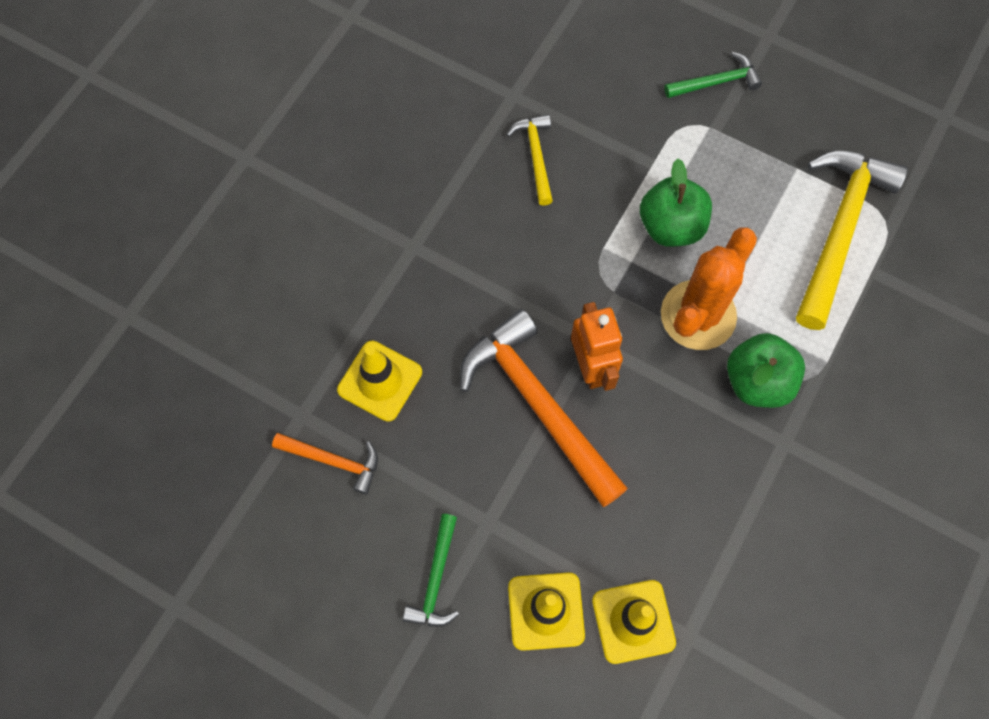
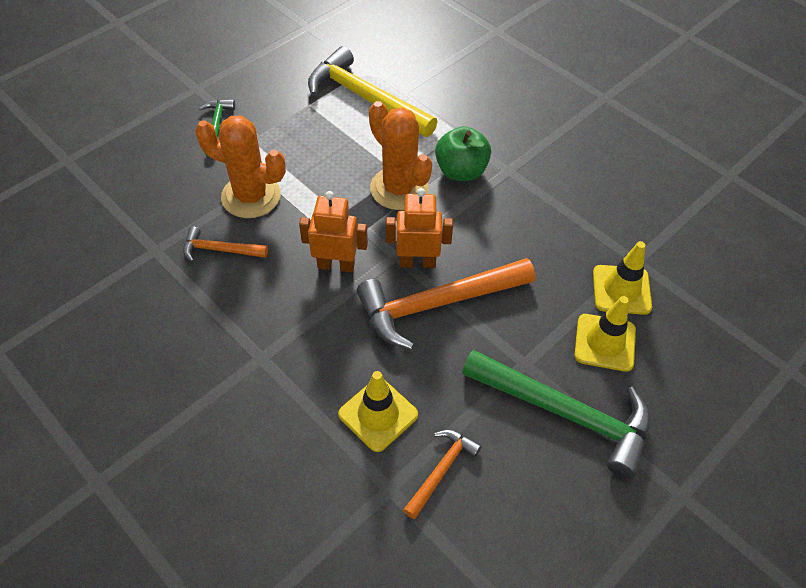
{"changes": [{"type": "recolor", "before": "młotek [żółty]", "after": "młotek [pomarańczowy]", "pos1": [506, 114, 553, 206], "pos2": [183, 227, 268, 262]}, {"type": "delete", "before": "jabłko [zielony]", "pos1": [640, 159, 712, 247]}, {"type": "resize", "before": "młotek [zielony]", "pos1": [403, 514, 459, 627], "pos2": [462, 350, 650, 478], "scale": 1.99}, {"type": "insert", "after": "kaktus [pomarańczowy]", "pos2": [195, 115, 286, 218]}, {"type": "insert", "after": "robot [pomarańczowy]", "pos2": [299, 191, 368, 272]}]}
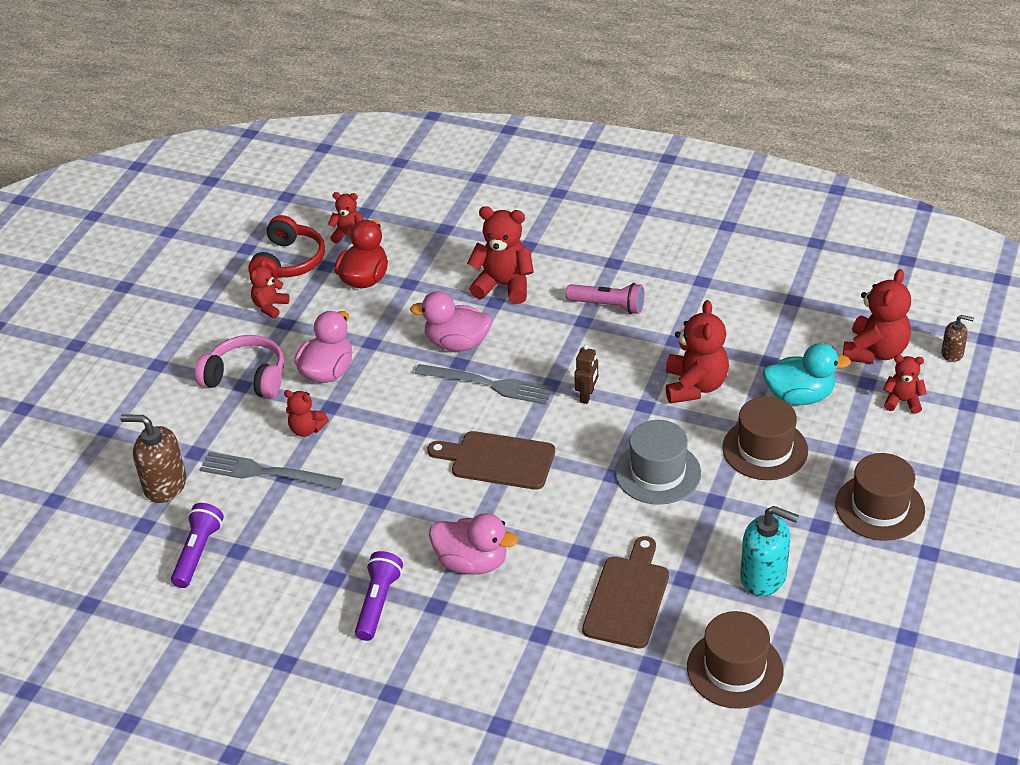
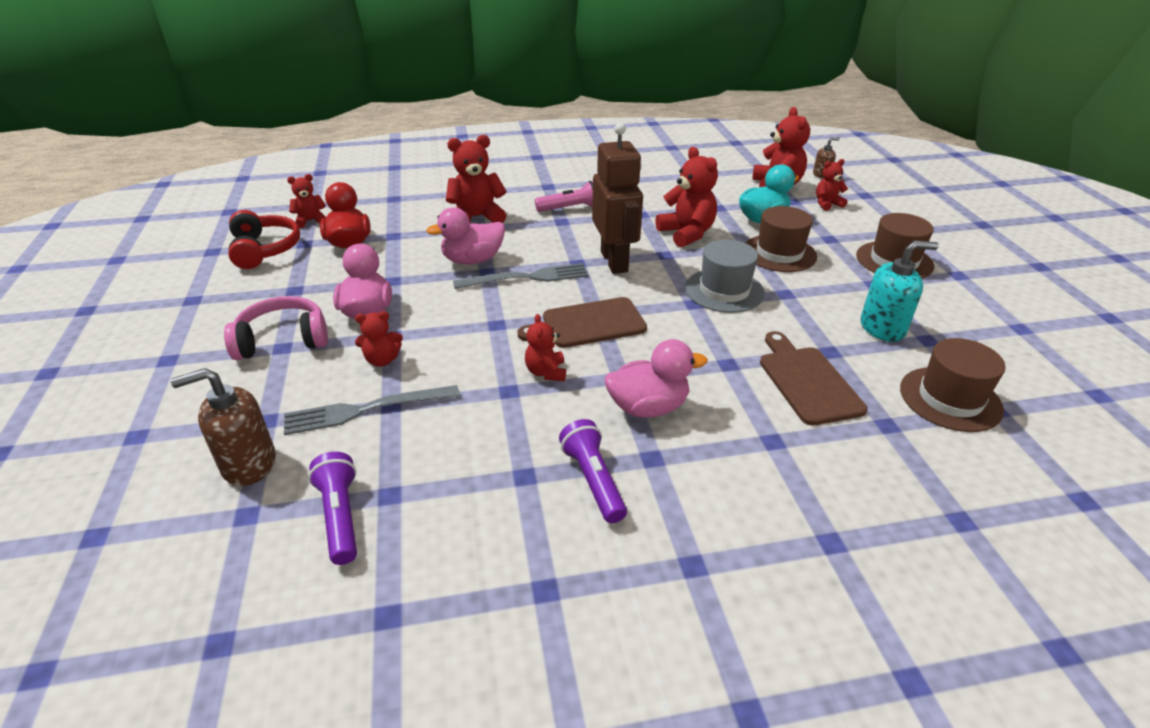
{"changes": [{"type": "move", "before": "miś [czerwony]", "pos1": [250, 259, 290, 318], "pos2": [525, 314, 566, 381]}, {"type": "resize", "before": "robot [brązowy]", "pos1": [574, 345, 598, 404], "pos2": [592, 122, 643, 274], "scale": 2.24}]}
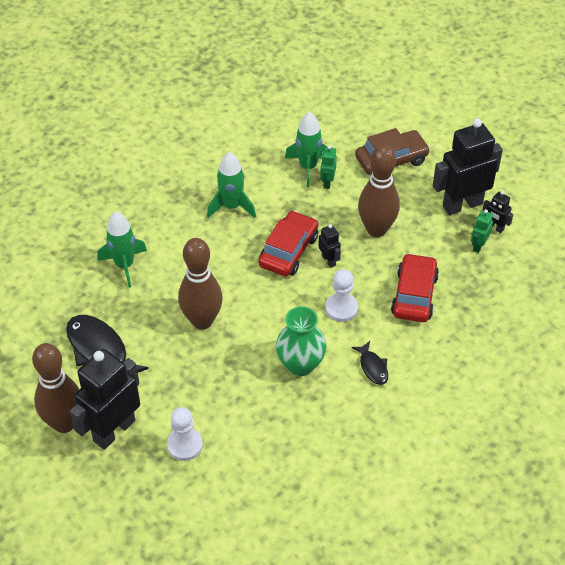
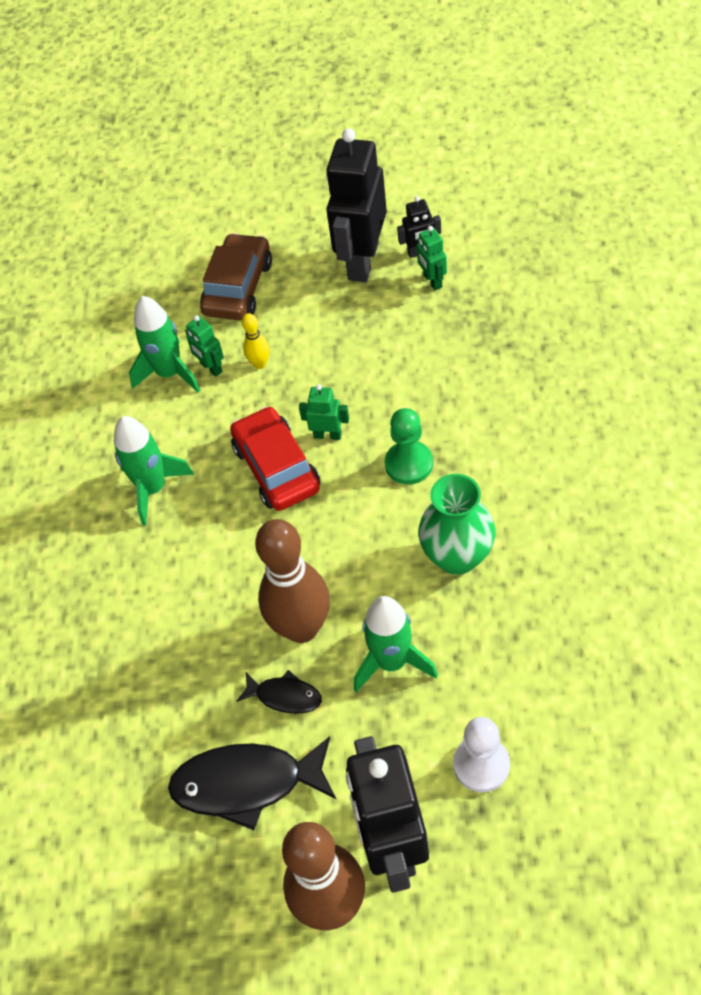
{"changes": [{"type": "delete", "before": "kręgiel [brązowy]", "pos1": [358, 145, 400, 237]}, {"type": "move", "before": "rakieta [zielony]", "pos1": [97, 212, 147, 288], "pos2": [354, 596, 438, 692]}, {"type": "recolor", "before": "robot [czarny]", "after": "robot [zielony]", "pos1": [318, 224, 341, 268], "pos2": [299, 384, 349, 440]}, {"type": "delete", "before": "samochód [czerwony]", "pos1": [391, 253, 439, 322]}, {"type": "recolor", "before": "pionek [biały]", "after": "pionek [zielony]", "pos1": [325, 269, 358, 322], "pos2": [385, 408, 433, 484]}, {"type": "move", "before": "ryba [czarny]", "pos1": [351, 341, 388, 385], "pos2": [237, 670, 322, 714]}, {"type": "insert", "after": "kręgiel [żółty]", "pos2": [242, 313, 270, 369]}]}
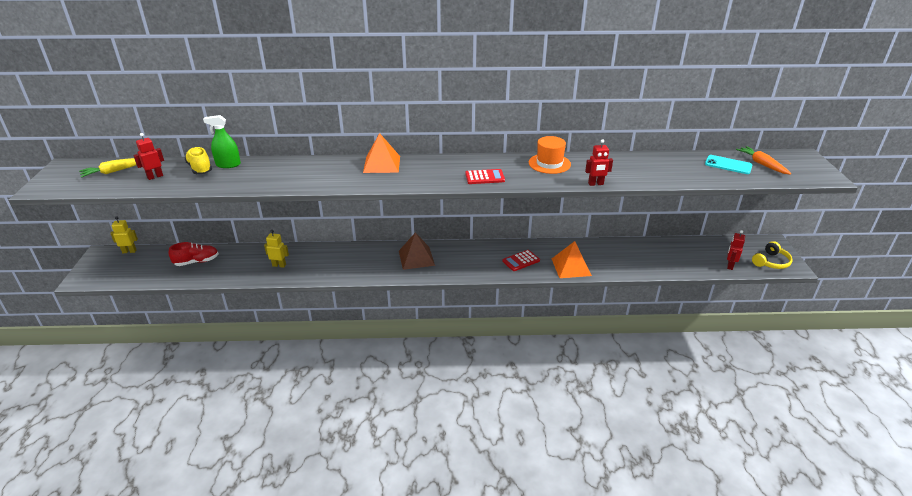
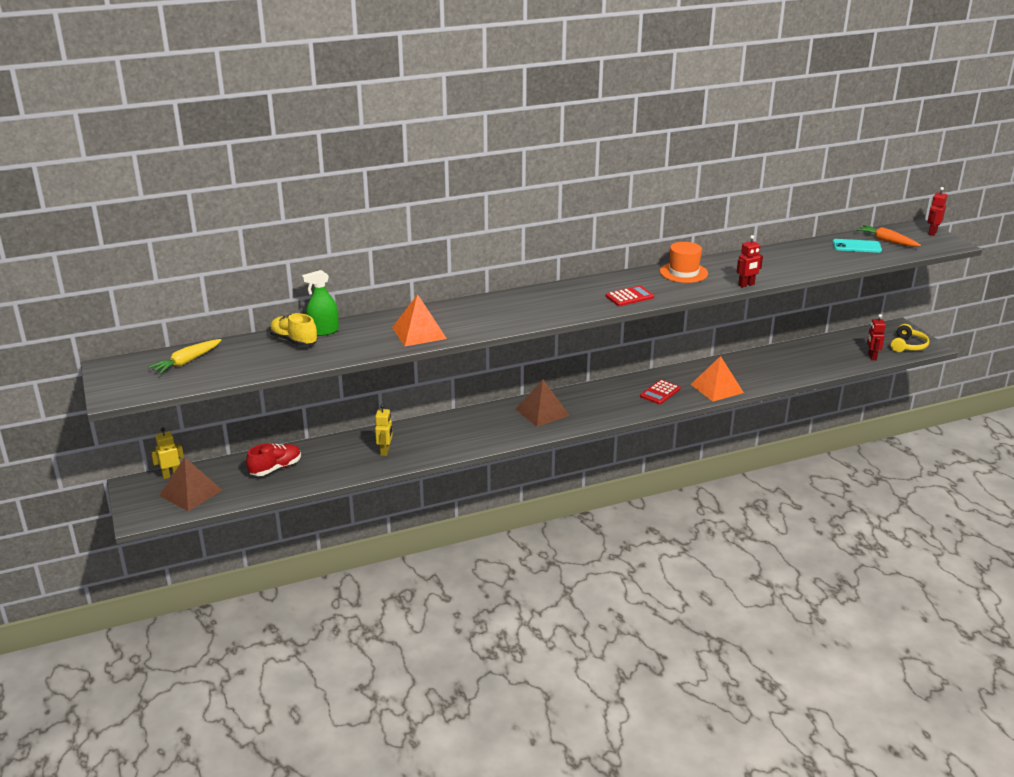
{"changes": [{"type": "move", "before": "robot [czerwony]", "pos1": [133, 133, 164, 180], "pos2": [927, 187, 947, 236]}, {"type": "move", "before": "piramida [pomarańczowy]", "pos1": [363, 133, 400, 173], "pos2": [392, 294, 447, 346]}, {"type": "rotate", "before": "robot [żółty]", "pos1": [264, 230, 289, 268], "pos2": [375, 404, 393, 456], "turn": 105}, {"type": "insert", "after": "piramida [brązowy]", "pos2": [159, 457, 222, 511]}]}
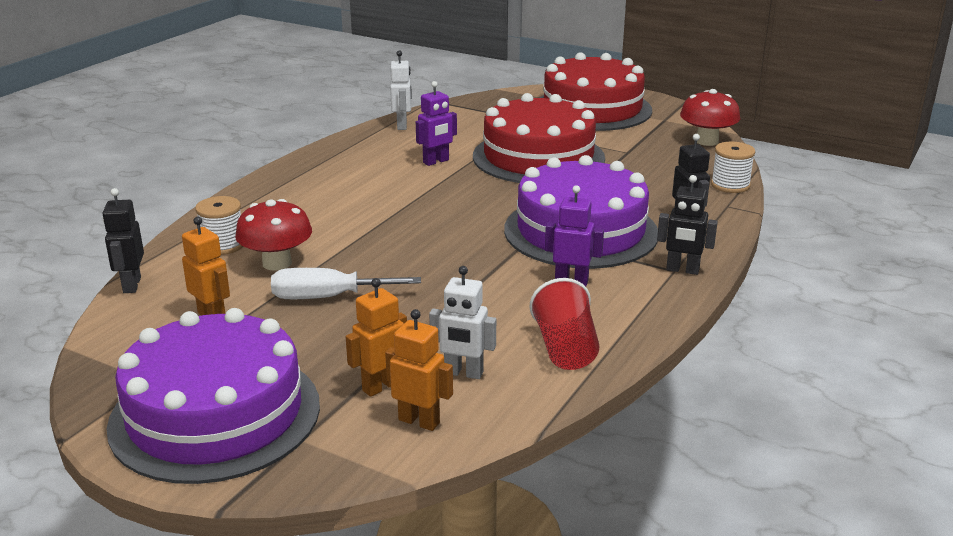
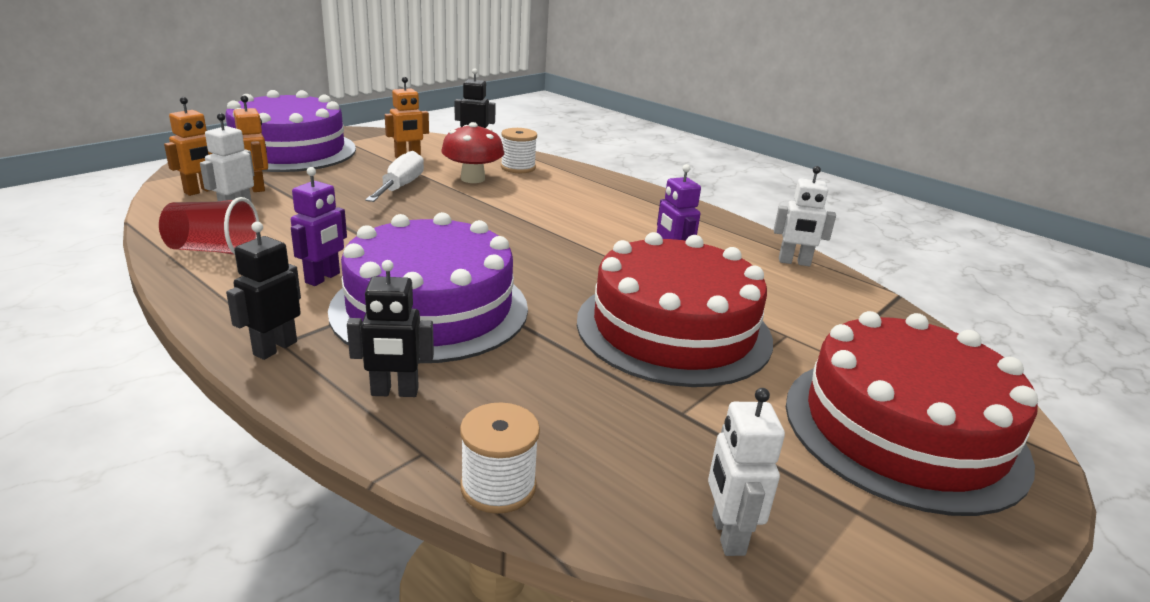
{"changes": [{"type": "replace", "before": "grzyb [czerwony]", "after": "robot [biały]", "pos1": [680, 89, 740, 146], "pos2": [708, 388, 785, 556]}]}
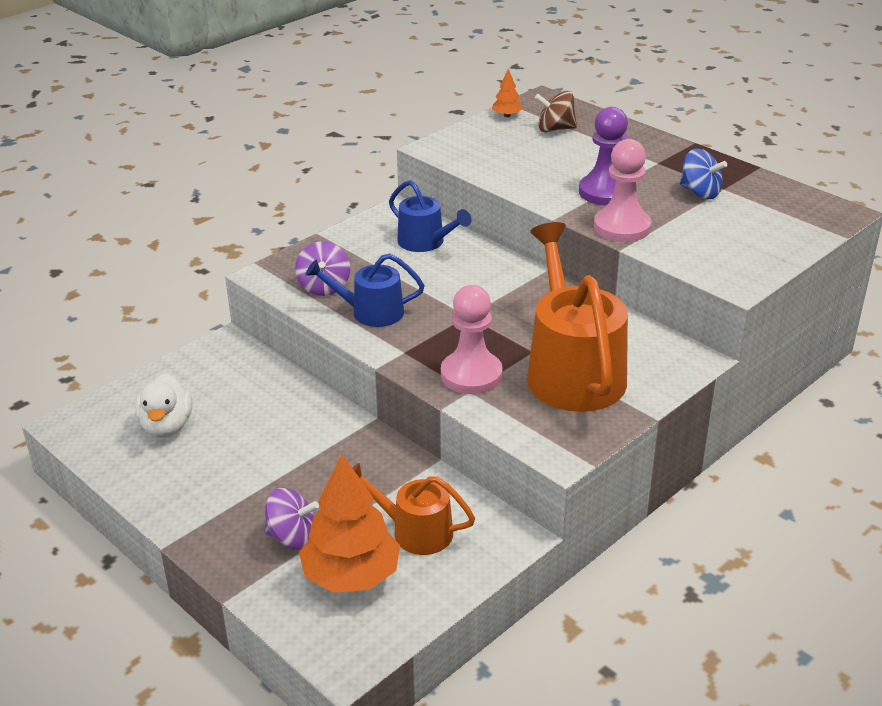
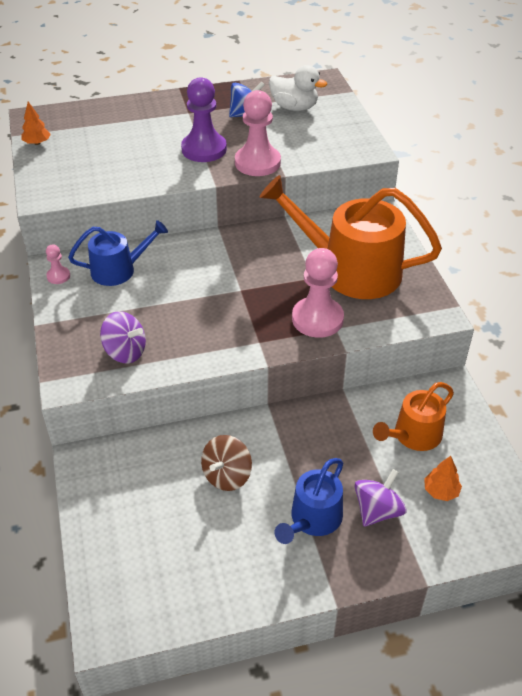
{"changes": [{"type": "move", "before": "bączek [brązowy]", "pos1": [535, 91, 577, 132], "pos2": [201, 435, 252, 491]}, {"type": "move", "before": "konewka [niebieski]", "pos1": [305, 253, 424, 327], "pos2": [275, 458, 343, 544]}, {"type": "move", "before": "kaczka [biały]", "pos1": [135, 373, 192, 438], "pos2": [269, 65, 327, 111]}, {"type": "resize", "before": "drzewko [pomarańczowy]", "pos1": [299, 454, 400, 593], "pos2": [424, 456, 462, 501], "scale": 0.45}, {"type": "insert", "after": "pionek [różowy]", "pos2": [46, 244, 70, 284]}]}
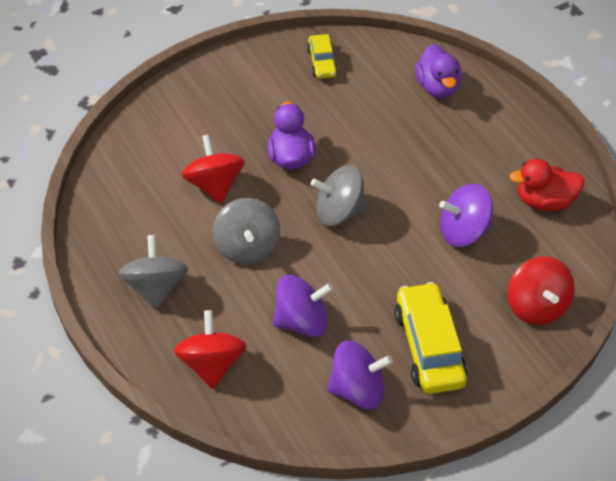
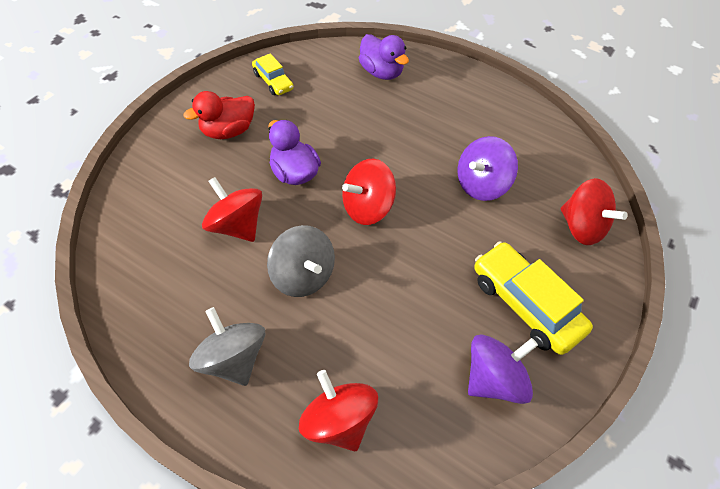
{"changes": [{"type": "move", "before": "kaczka [czerwony]", "pos1": [509, 159, 584, 211], "pos2": [184, 91, 255, 139]}, {"type": "recolor", "before": "bączek [szary]", "after": "bączek [czerwony]", "pos1": [311, 165, 367, 226], "pos2": [342, 159, 396, 225]}, {"type": "delete", "before": "bączek [fioletowy]", "pos1": [273, 275, 333, 337]}]}
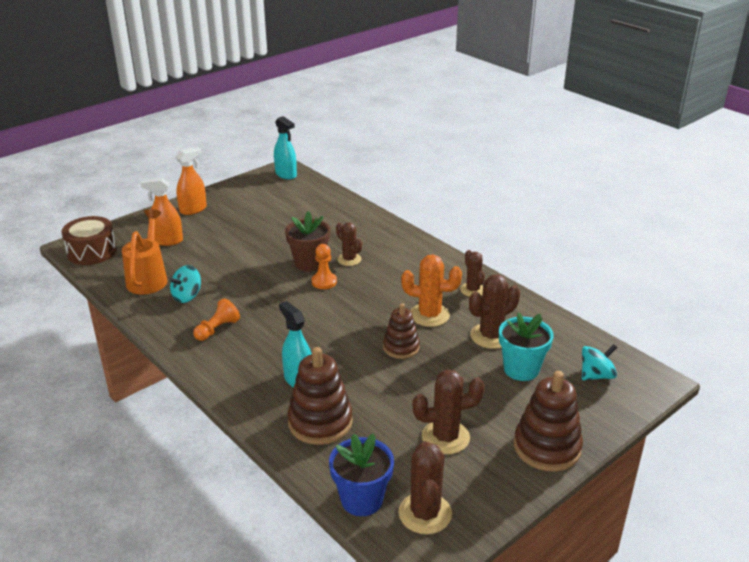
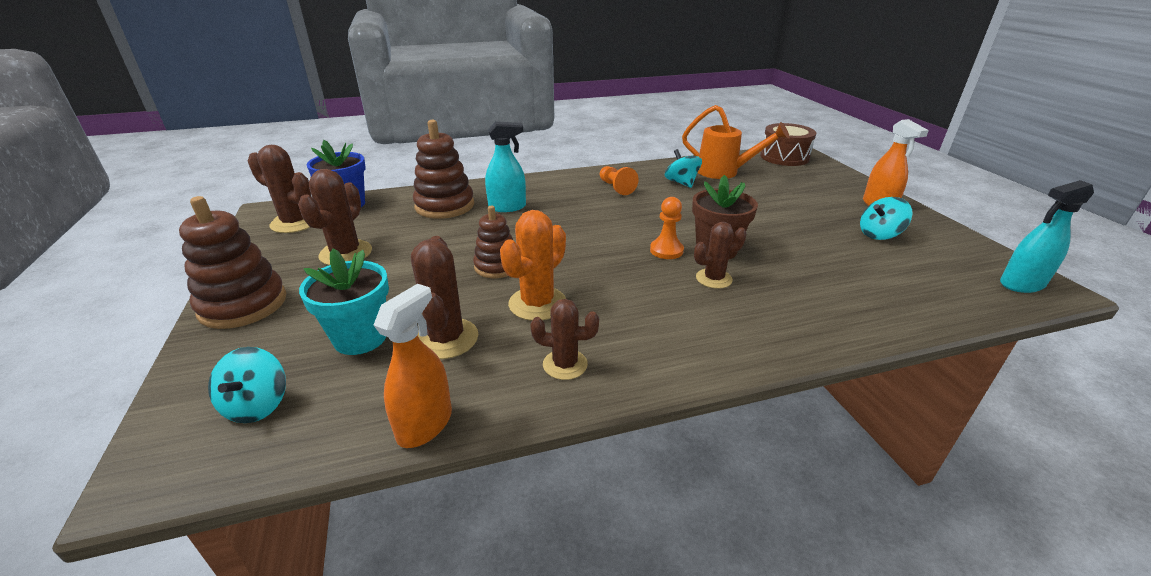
{"changes": [{"type": "move", "before": "spryskiwacz [pomarańczowy]", "pos1": [141, 178, 183, 246], "pos2": [373, 284, 452, 448]}, {"type": "insert", "after": "bączek [turkusowy]", "pos2": [860, 197, 913, 240]}]}
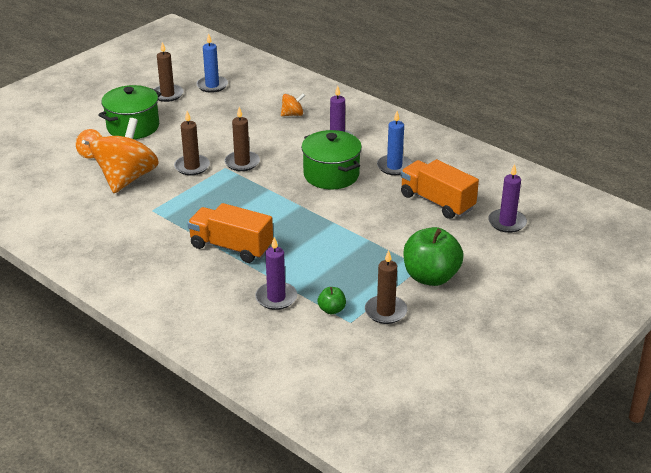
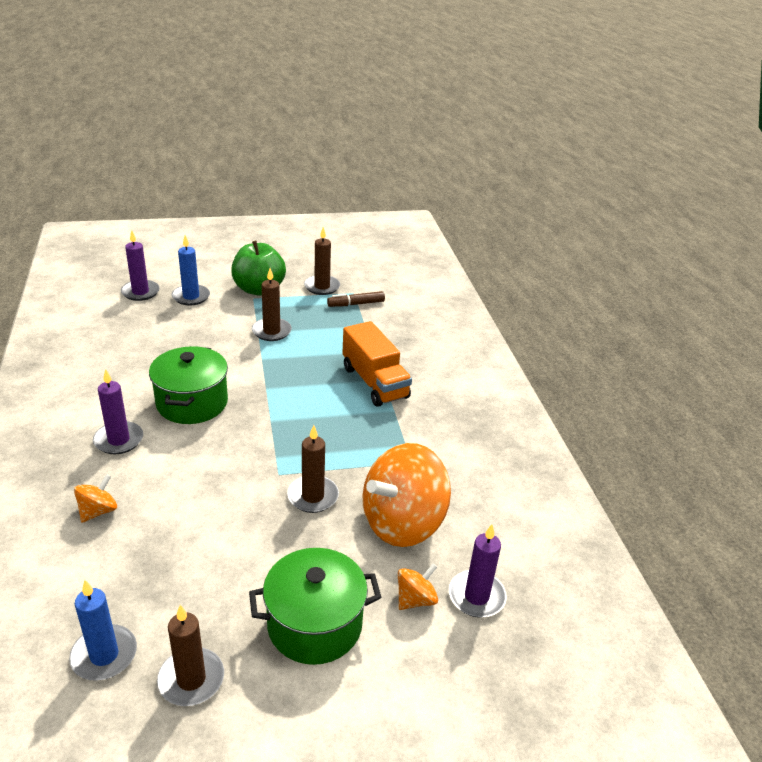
{"changes": [{"type": "rotate", "before": "bączek [pomarańczowy]", "pos1": [281, 93, 305, 116], "pos2": [74, 474, 117, 523], "turn": 105}, {"type": "move", "before": "świeca [brązowy]", "pos1": [225, 107, 260, 171], "pos2": [252, 268, 292, 341]}, {"type": "move", "before": "świeca [niebieski]", "pos1": [377, 111, 412, 175], "pos2": [172, 235, 210, 306]}, {"type": "delete", "before": "ciężarówka [pomarańczowy]", "pos1": [401, 159, 479, 219]}, {"type": "move", "before": "świeca [fioletowy]", "pos1": [255, 237, 297, 310], "pos2": [449, 524, 507, 618]}, {"type": "replace", "before": "jabłko [zielony]", "after": "flamaster [brązowy]", "pos1": [318, 287, 346, 314], "pos2": [327, 291, 385, 307]}]}
